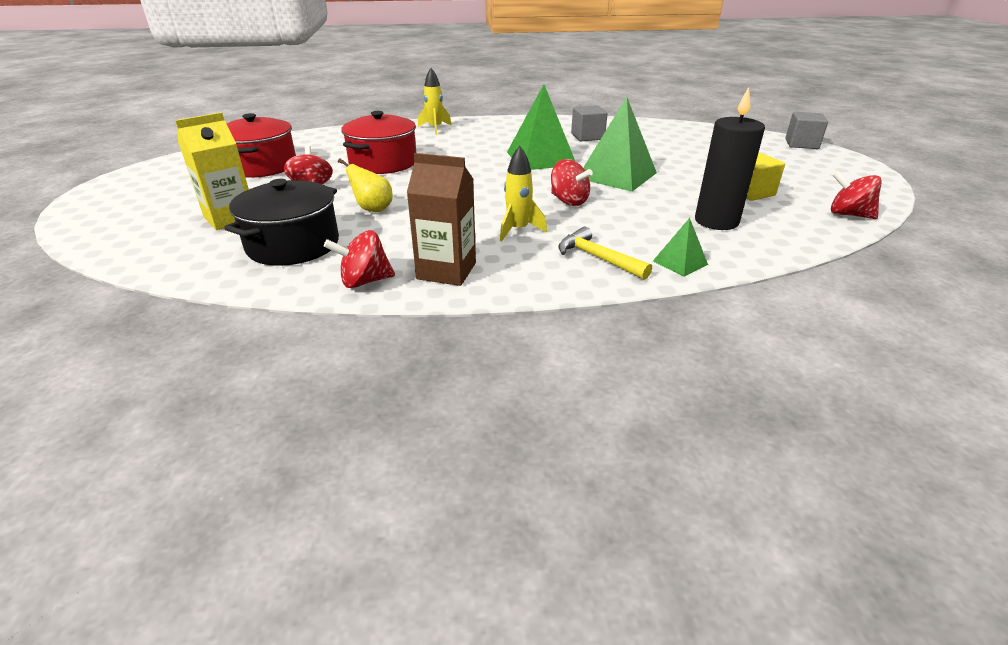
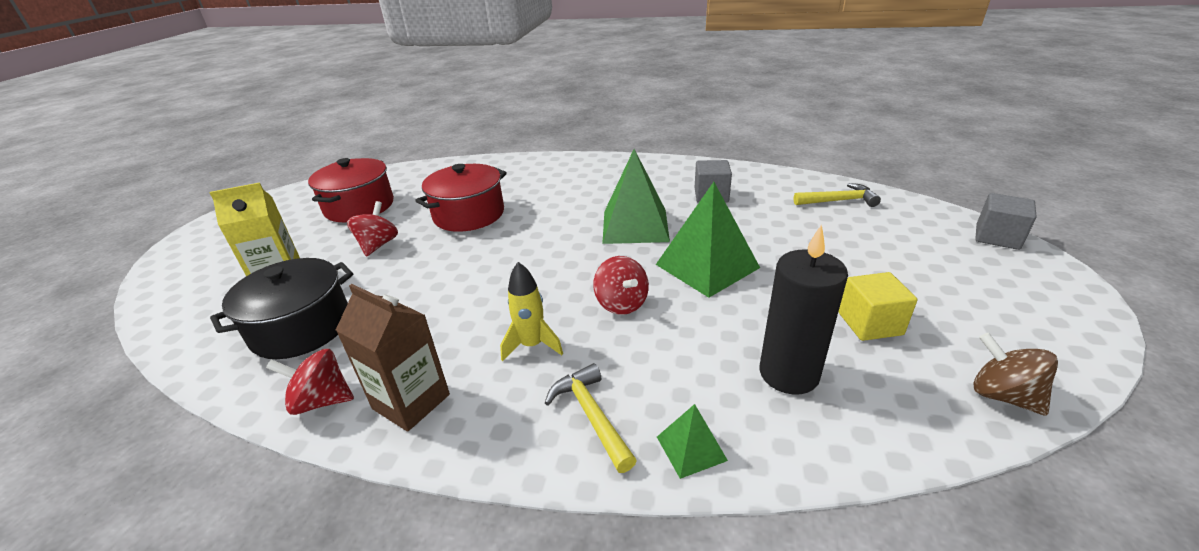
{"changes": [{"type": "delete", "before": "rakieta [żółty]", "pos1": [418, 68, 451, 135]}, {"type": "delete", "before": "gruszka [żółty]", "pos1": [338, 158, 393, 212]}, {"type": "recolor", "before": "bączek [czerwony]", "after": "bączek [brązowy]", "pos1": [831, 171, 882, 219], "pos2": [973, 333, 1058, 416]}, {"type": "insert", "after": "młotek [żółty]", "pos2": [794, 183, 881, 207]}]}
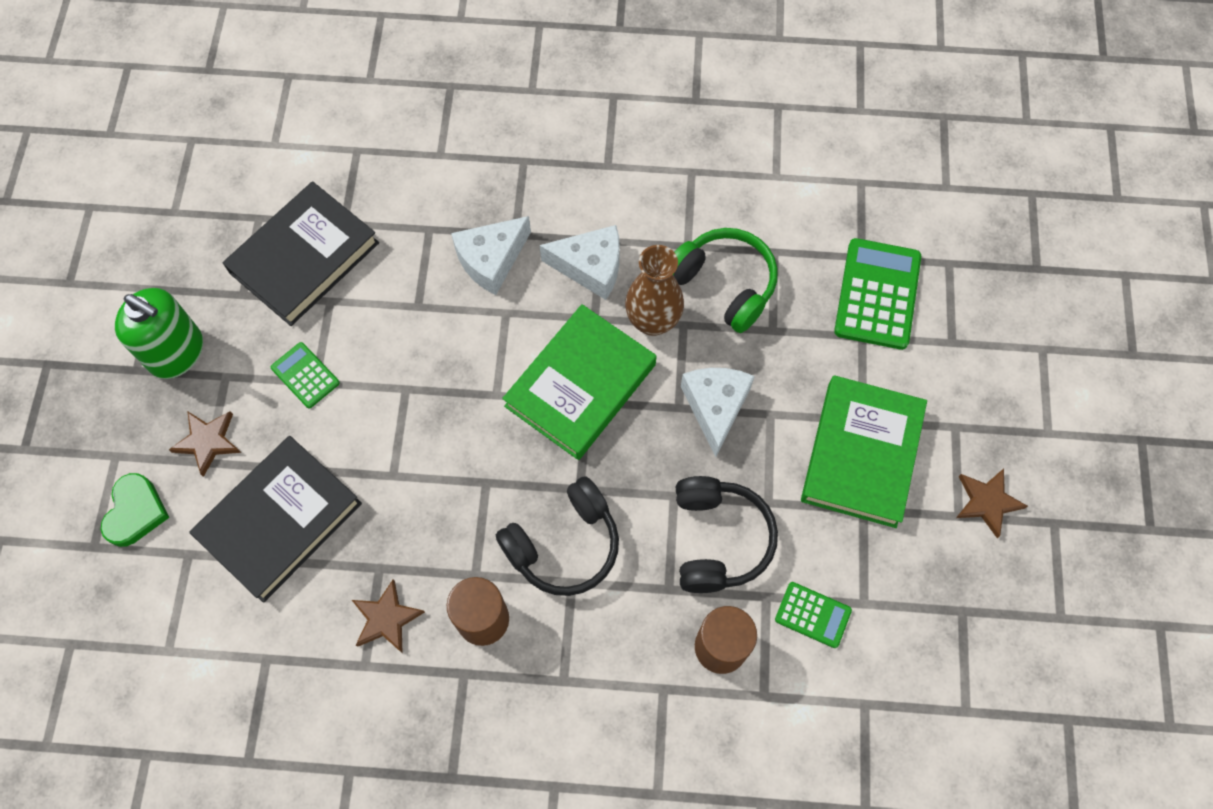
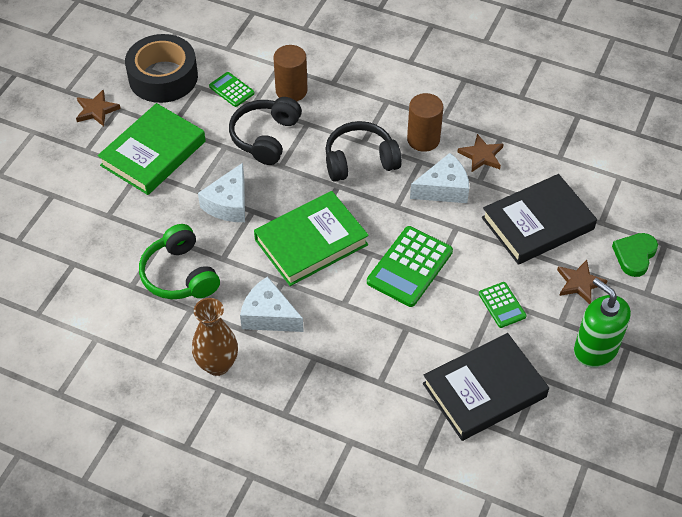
{"changes": [{"type": "move", "before": "ser [biały]", "pos1": [451, 216, 531, 295], "pos2": [410, 153, 469, 203]}, {"type": "move", "before": "kalkulator [zielony]", "pos1": [834, 238, 921, 350], "pos2": [367, 226, 453, 307]}, {"type": "move", "before": "wazon [brązowy]", "pos1": [625, 245, 684, 336], "pos2": [192, 298, 238, 376]}, {"type": "insert", "after": "taśma klejąca [czarny]", "pos2": [125, 34, 198, 103]}]}
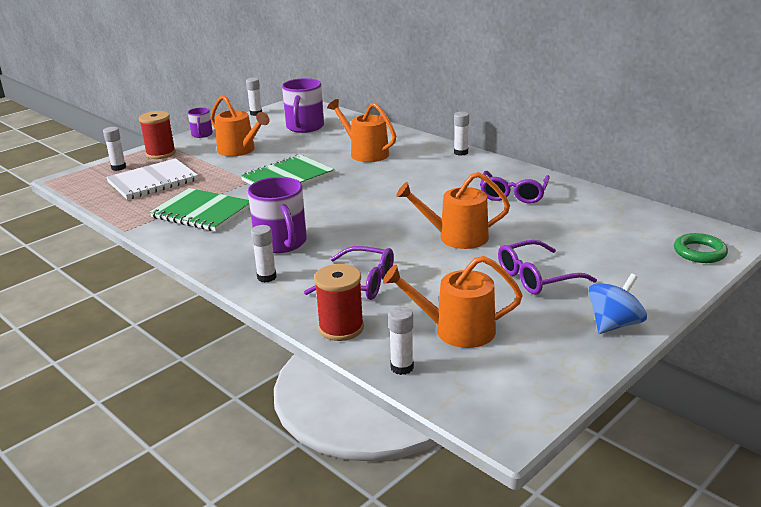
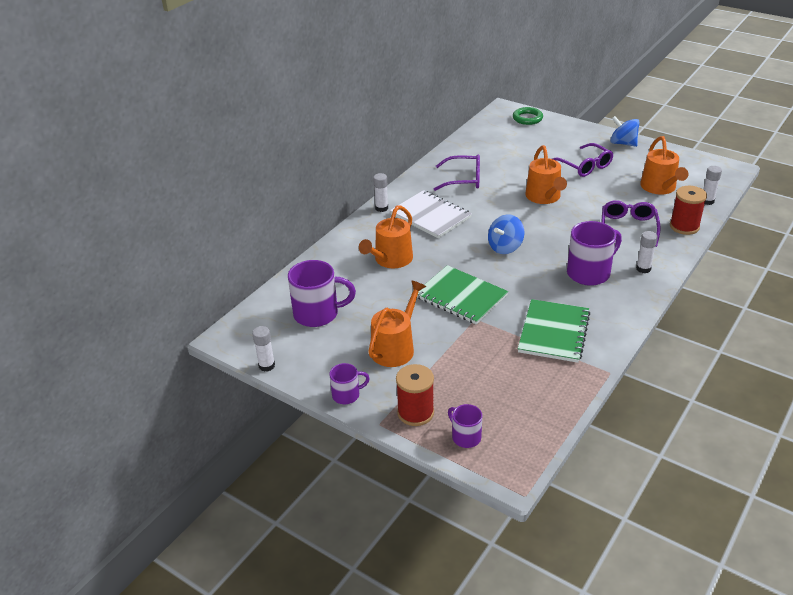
{"changes": [{"type": "replace", "before": "klej w sztyfcie [biały]", "after": "kubek [fioletowy]", "pos1": [103, 127, 126, 171], "pos2": [448, 404, 482, 448]}, {"type": "move", "before": "zeszyt [biały]", "pos1": [106, 158, 198, 200], "pos2": [390, 190, 472, 238]}, {"type": "insert", "after": "bączek [niebieski]", "pos2": [488, 214, 525, 254]}]}
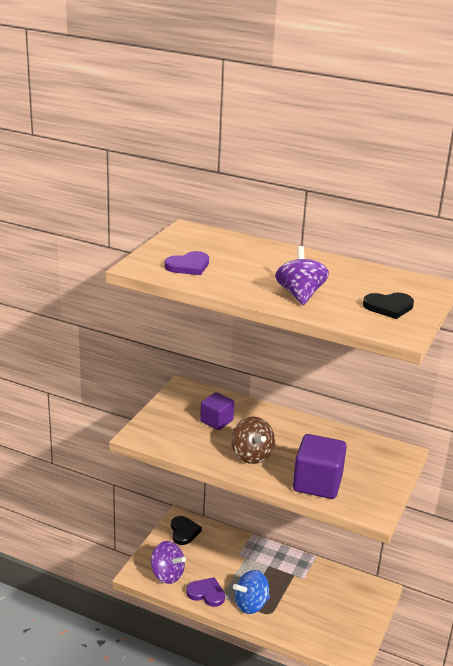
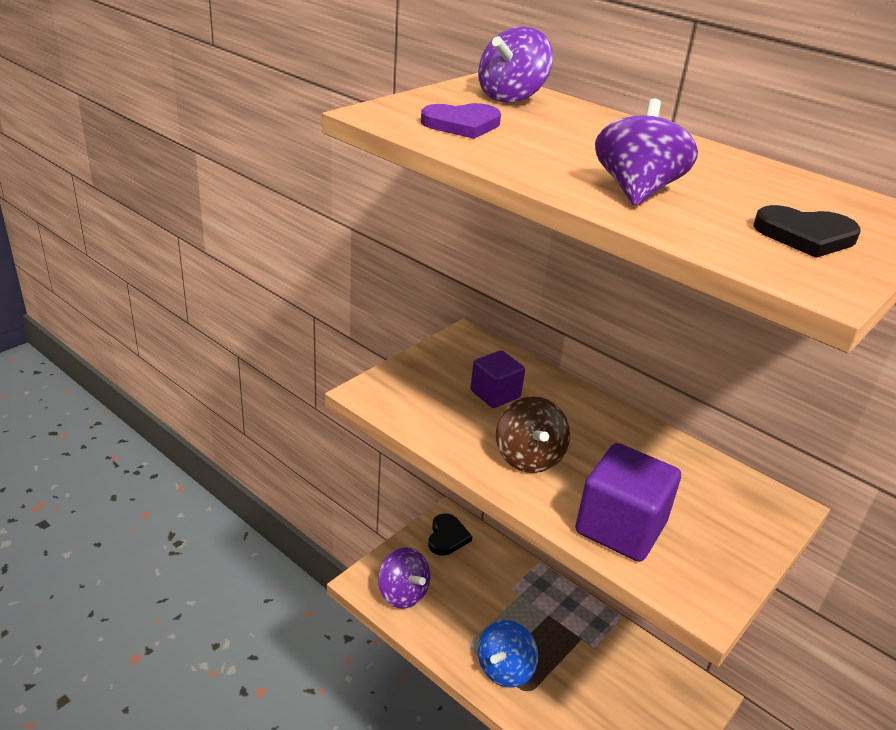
{"changes": [{"type": "rotate", "before": "bączek [niebieski]", "pos1": [233, 570, 270, 614], "pos2": [478, 620, 538, 688], "turn": -45}, {"type": "delete", "before": "serce [fioletowy]", "pos1": [186, 577, 225, 607]}, {"type": "insert", "after": "bączek [fioletowy]", "pos2": [478, 26, 553, 103]}]}
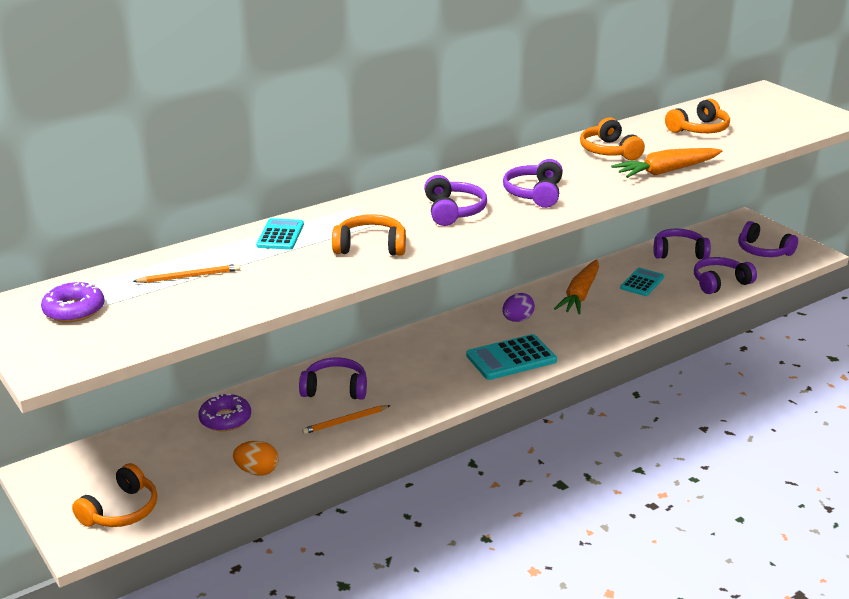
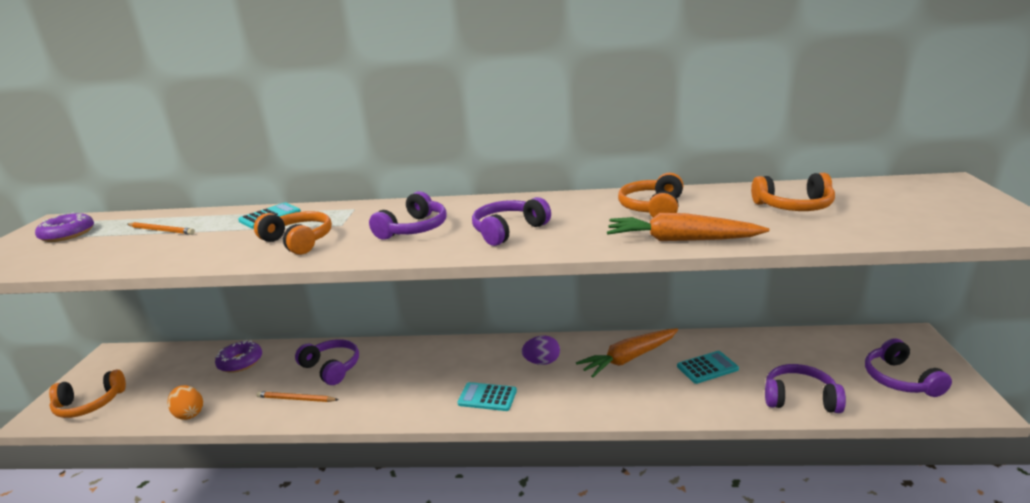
{"changes": [{"type": "delete", "before": "słuchawki [fioletowy]", "pos1": [653, 228, 711, 259]}, {"type": "resize", "before": "kalkulator [turkusowy]", "pos1": [466, 334, 557, 380], "pos2": [457, 382, 517, 411], "scale": 0.65}]}
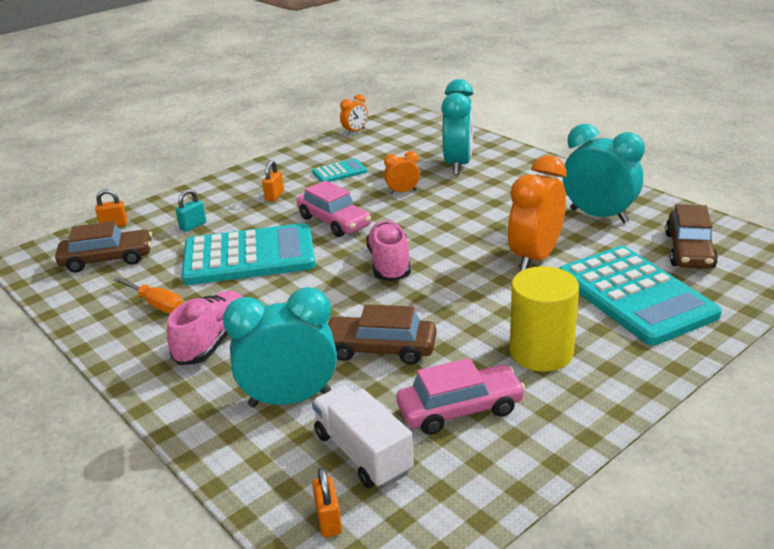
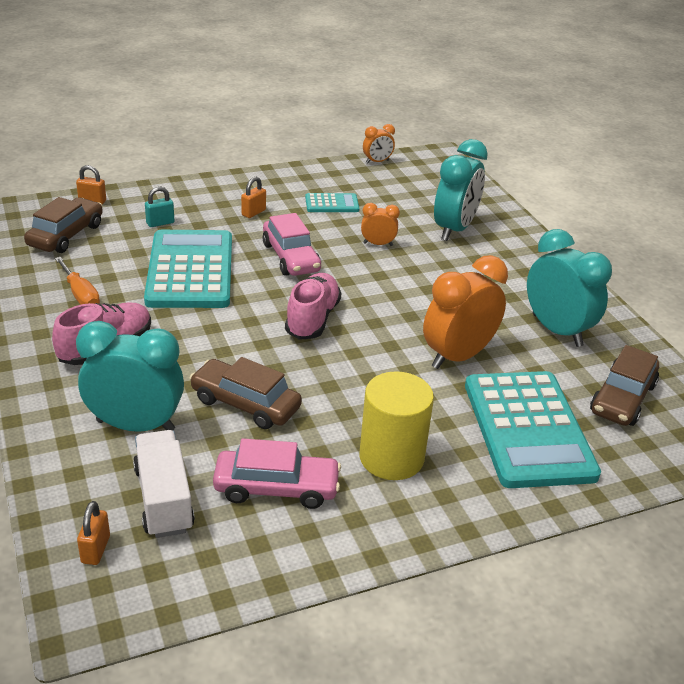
{"changes": [{"type": "rotate", "before": "samochód [brązowy]", "pos1": [55, 221, 152, 272], "pos2": [24, 197, 103, 253], "turn": -75}, {"type": "rotate", "before": "kalkulator [turkusowy]", "pos1": [181, 223, 316, 285], "pos2": [144, 230, 232, 308], "turn": -105}]}
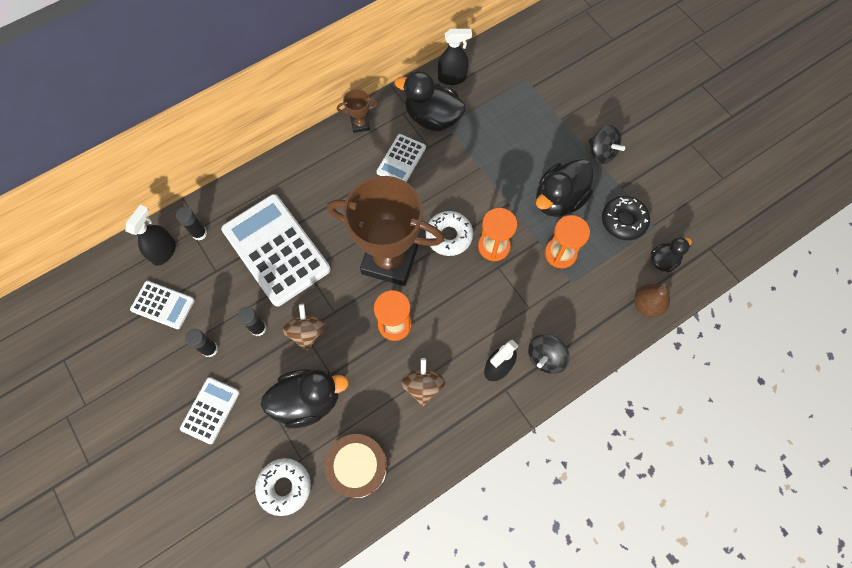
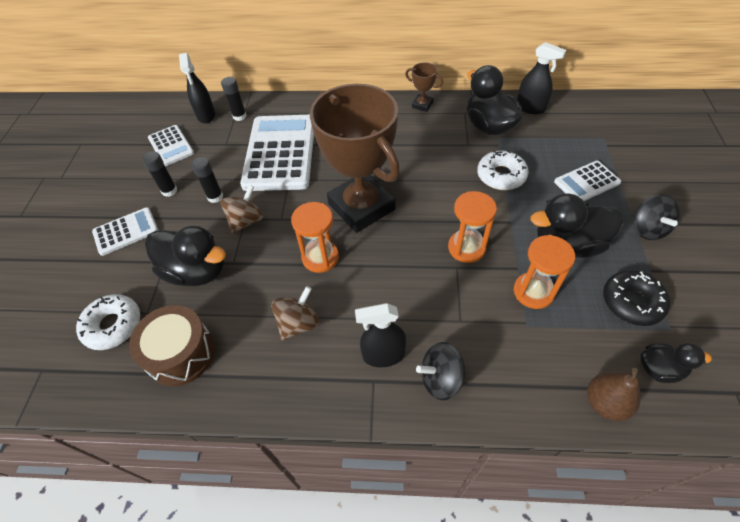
{"changes": [{"type": "move", "before": "kalkulator [biały]", "pos1": [376, 134, 426, 182], "pos2": [554, 161, 621, 201]}, {"type": "rotate", "before": "spryskiwacz [czarny]", "pos1": [125, 205, 176, 266], "pos2": [179, 53, 215, 124], "turn": 105}, {"type": "move", "before": "donut [biały]", "pos1": [425, 211, 473, 256], "pos2": [477, 151, 529, 190]}]}
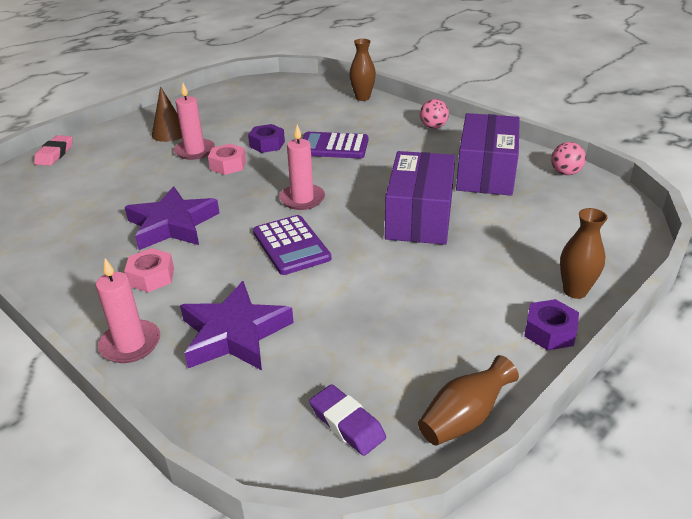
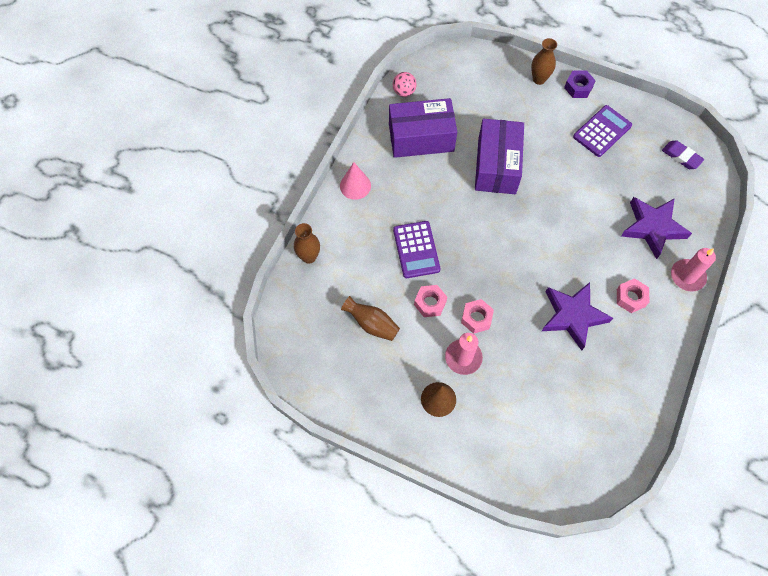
{"changes": [{"type": "replace", "before": "piłka [różowy]", "after": "stożek [różowy]", "pos1": [420, 99, 449, 129], "pos2": [340, 162, 371, 200]}, {"type": "recolor", "before": "nakrętka [fioletowy]", "after": "nakrętka [różowy]", "pos1": [248, 124, 285, 153], "pos2": [414, 285, 447, 317]}, {"type": "delete", "before": "świeca [różowy]", "pos1": [279, 125, 325, 210]}, {"type": "delete", "before": "gumka do mazania [różowy]", "pos1": [34, 135, 73, 166]}, {"type": "rotate", "before": "pudełko [fioletowy]", "pos1": [385, 151, 455, 245], "pos2": [475, 119, 524, 194], "turn": -75}, {"type": "move", "before": "kalkulator [fioletowy]", "pos1": [253, 215, 331, 275], "pos2": [573, 105, 632, 157]}, {"type": "move", "before": "wazon [brązowy]", "pos1": [418, 355, 519, 446], "pos2": [341, 296, 400, 341]}, {"type": "rotate", "before": "gumka do mazania [fioletowy]", "pos1": [309, 384, 386, 456], "pos2": [662, 141, 704, 169], "turn": -75}]}
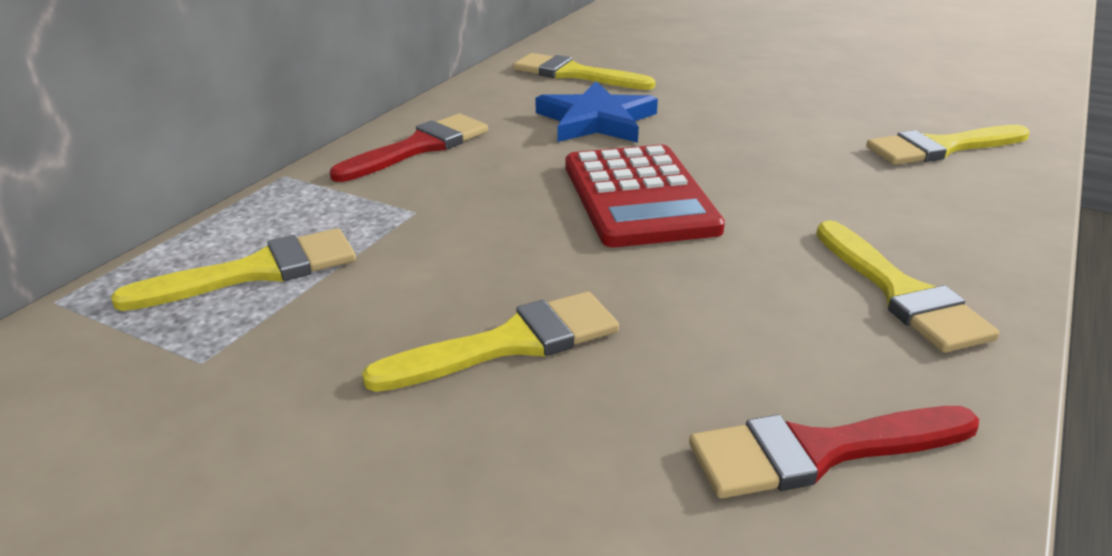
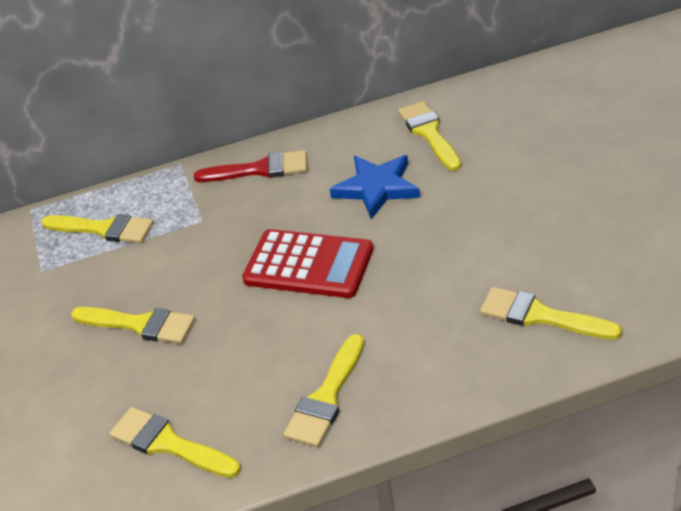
{"changes": [{"type": "rotate", "before": "kalkulator [czerwony]", "pos1": [565, 145, 725, 247], "pos2": [242, 229, 373, 298], "turn": -105}, {"type": "recolor", "before": "pędzel [czerwony]", "after": "pędzel [żółty]", "pos1": [689, 406, 979, 499], "pos2": [109, 407, 241, 478]}]}
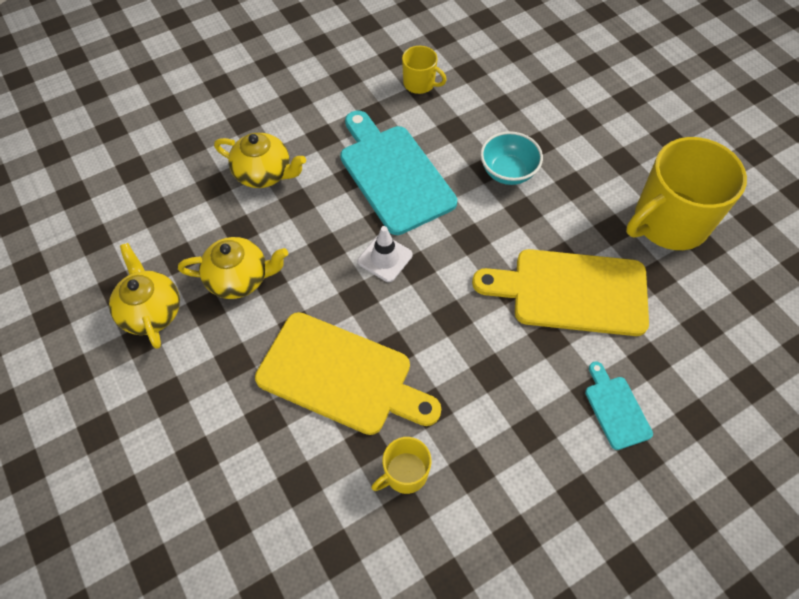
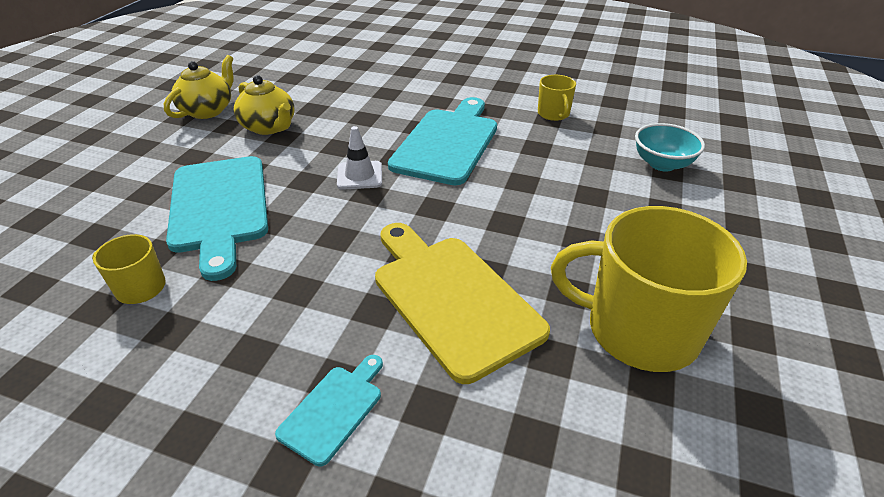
{"changes": [{"type": "move", "before": "miska [turkusowy]", "pos1": [480, 131, 543, 185], "pos2": [635, 123, 705, 171]}, {"type": "delete", "before": "imbryk [żółty]", "pos1": [214, 133, 306, 188]}, {"type": "recolor", "before": "deska do krojenia [żółty]", "after": "deska do krojenia [turkusowy]", "pos1": [255, 312, 441, 435], "pos2": [166, 156, 268, 281]}]}
